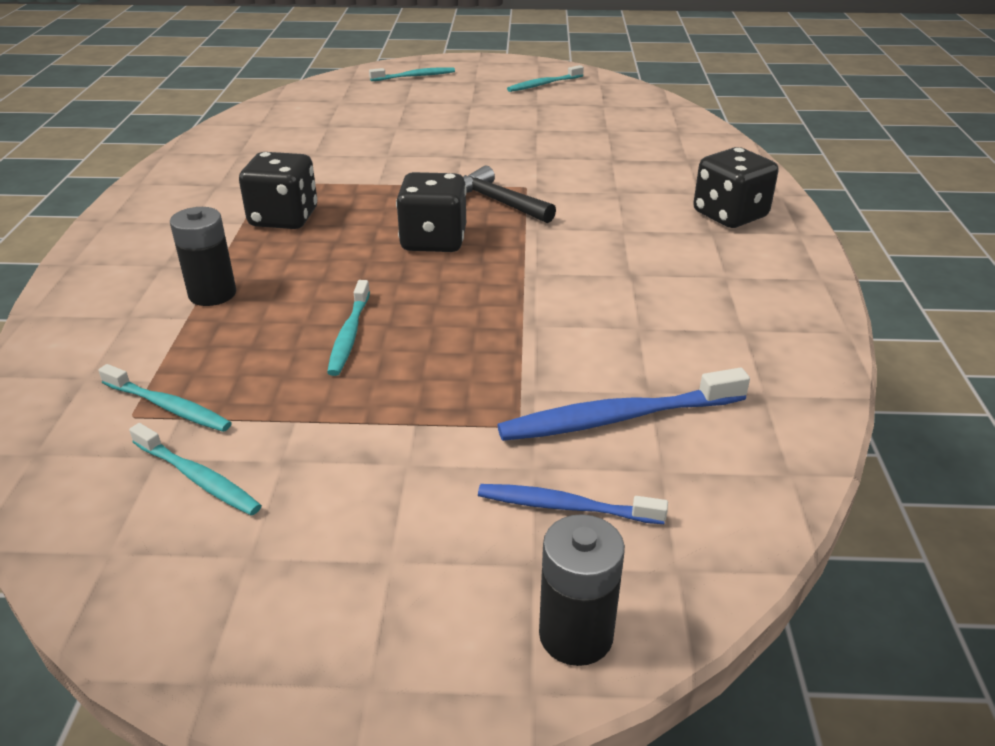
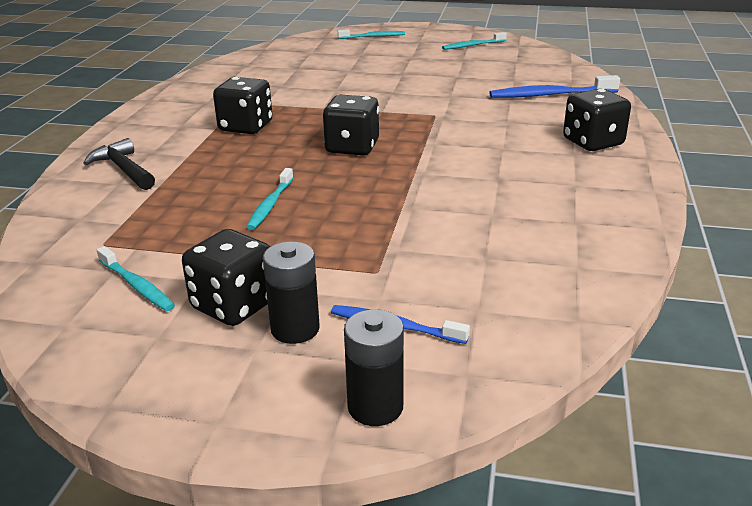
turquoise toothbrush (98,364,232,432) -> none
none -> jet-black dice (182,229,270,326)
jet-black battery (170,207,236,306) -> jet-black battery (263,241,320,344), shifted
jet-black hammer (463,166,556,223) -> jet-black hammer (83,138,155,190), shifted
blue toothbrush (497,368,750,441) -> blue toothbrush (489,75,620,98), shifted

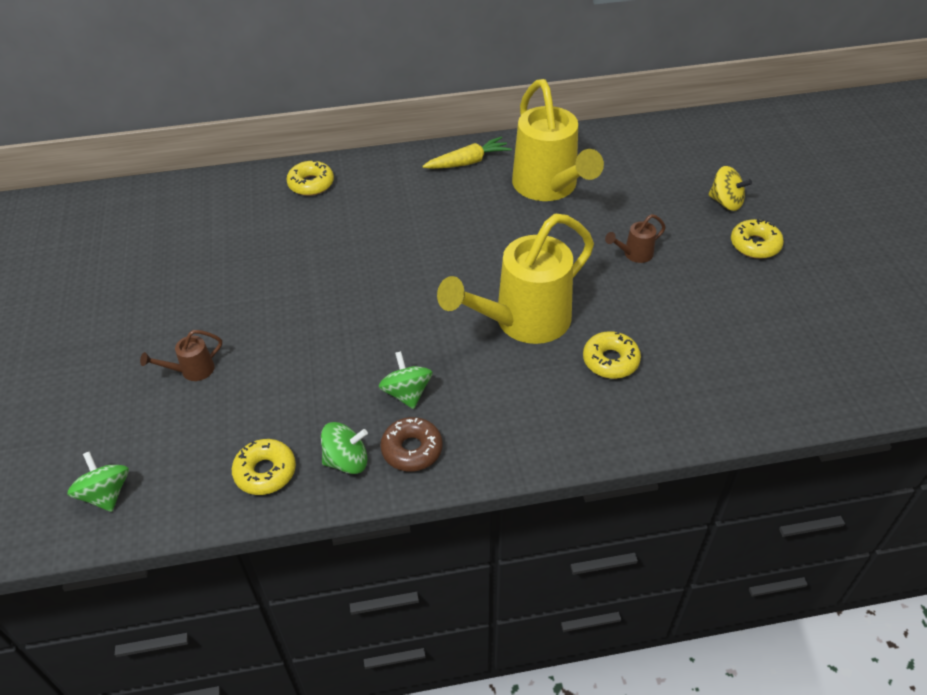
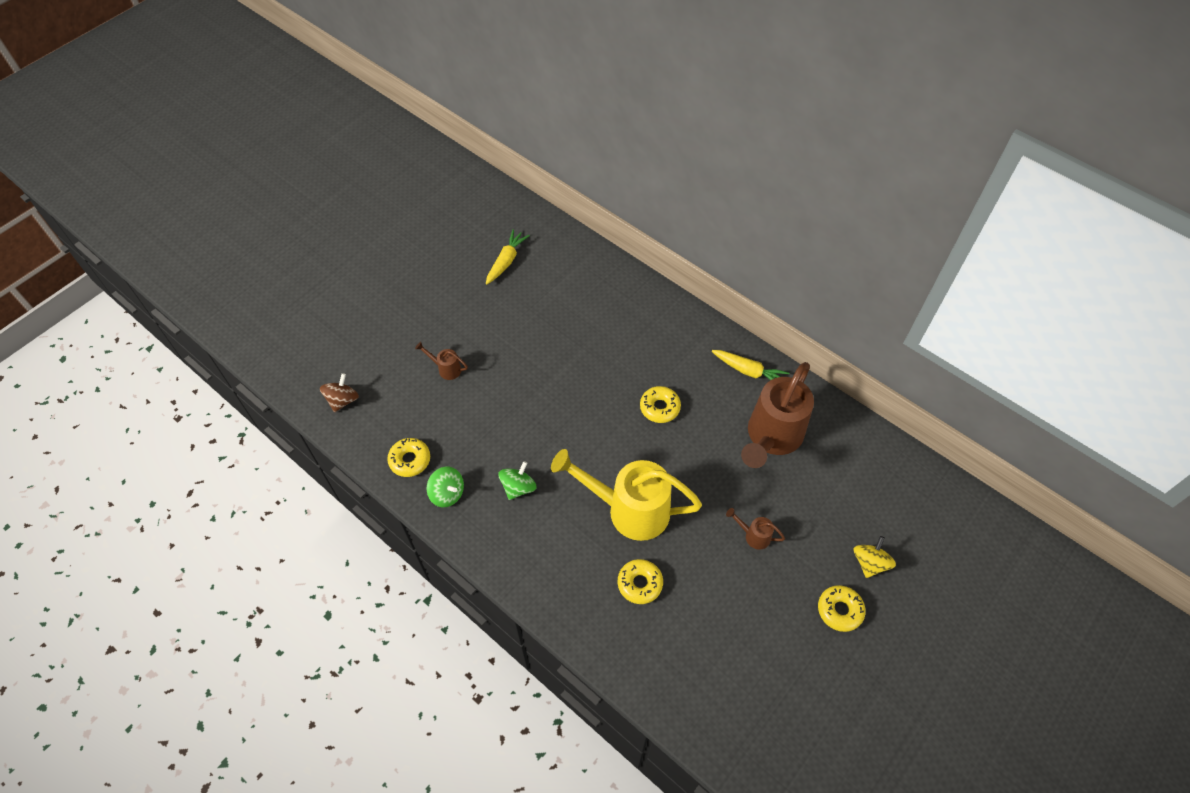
brown glazed donut (380,417,443,471) -> none
none -> yellow carrot (486,229,530,285)
yellow glazed donut (286,161,334,196) -> yellow glazed donut (640,386,681,423), shifted
green whirligig (67,451,129,512) -> brown whirligig (320,373,359,412)
yellow sprinkling can (512,79,604,201) -> brown sprinkling can (741,362,814,468)
yellow whirligig (708,166,752,211) -> yellow whirligig (853,536,896,578), 150 degrees counterclockwise

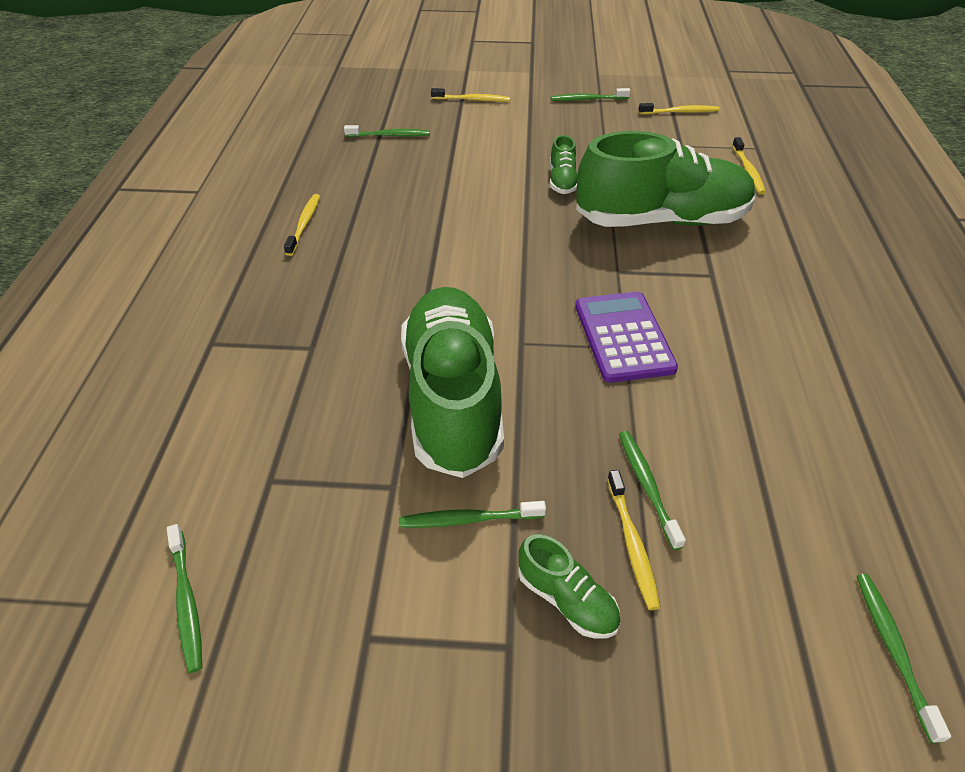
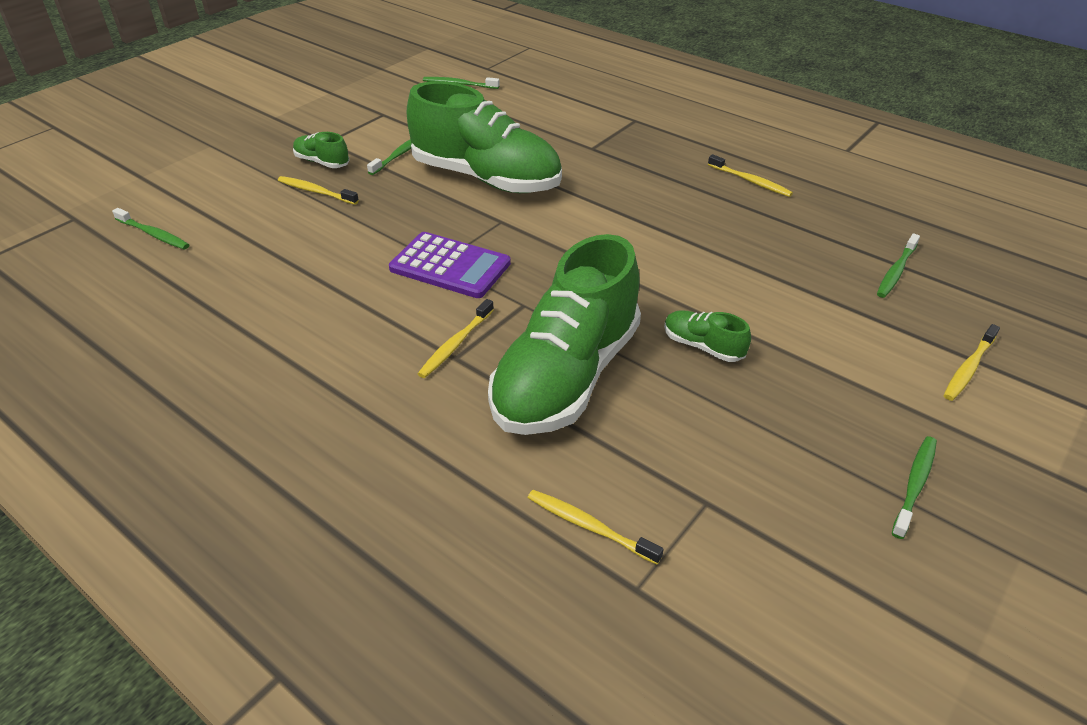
green toothbrush (619,431,686,550) -> none
yellow toothbrush (638,103,719,114) -> yellow toothbrush (418,299,494,378), shifted
green shoe (518,534,620,639) -> green shoe (293,132,349,168), 45 degrees clockwise

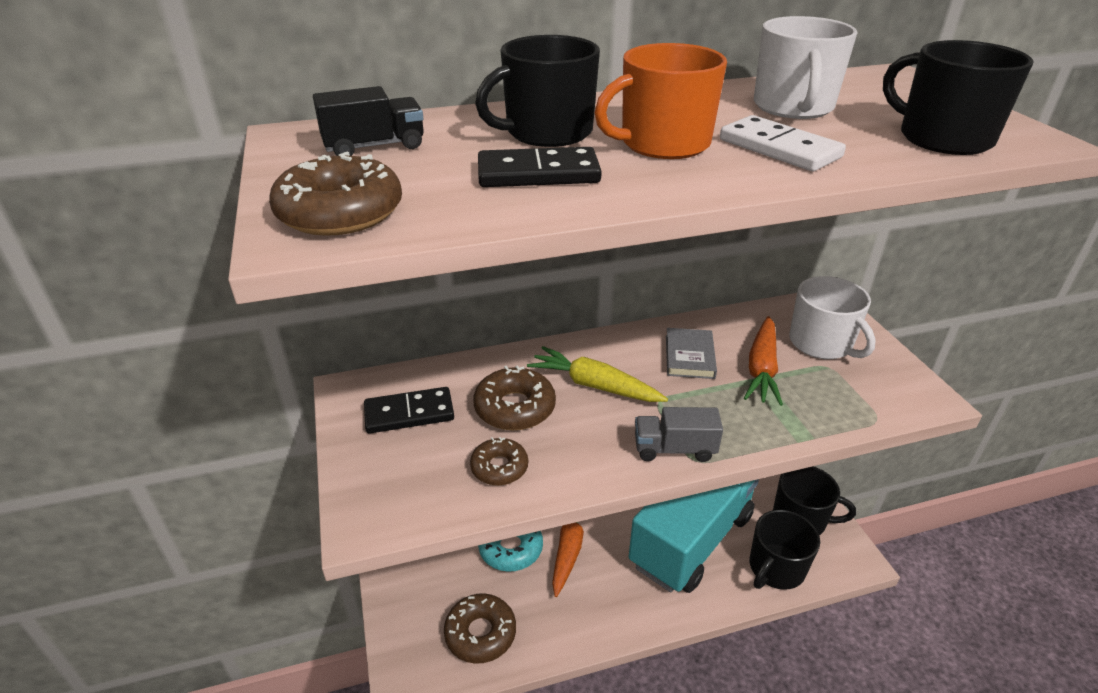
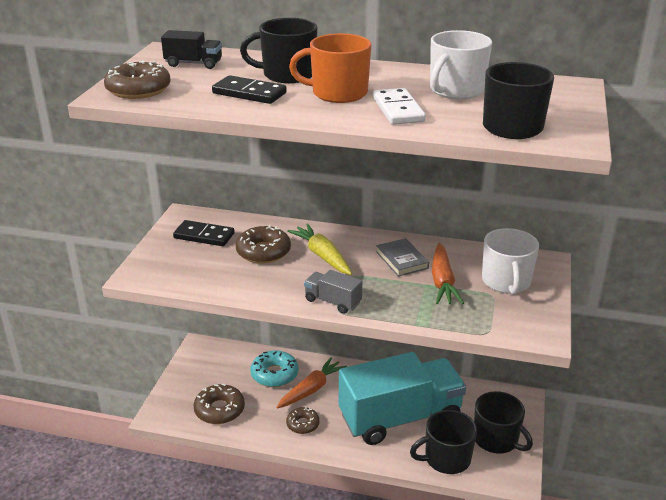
brown glazed donut (470,437,528,485) -> brown glazed donut (286,406,320,434), shifted
grey hardback (666,328,717,379) -> grey hardback (376,238,429,277), 60 degrees counterclockwise
bright orange carrot (744,316,783,406) -> bright orange carrot (432,243,464,304), 45 degrees counterclockwise

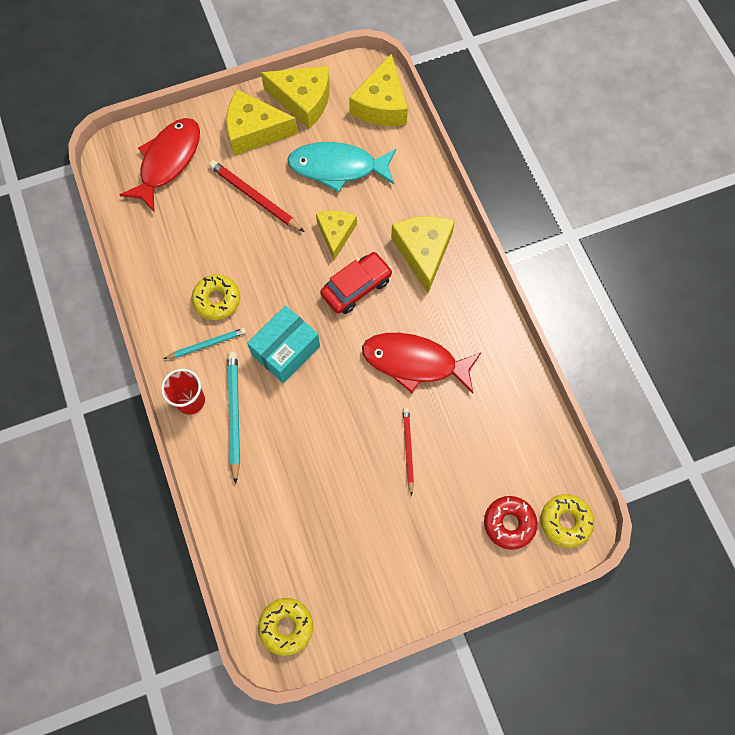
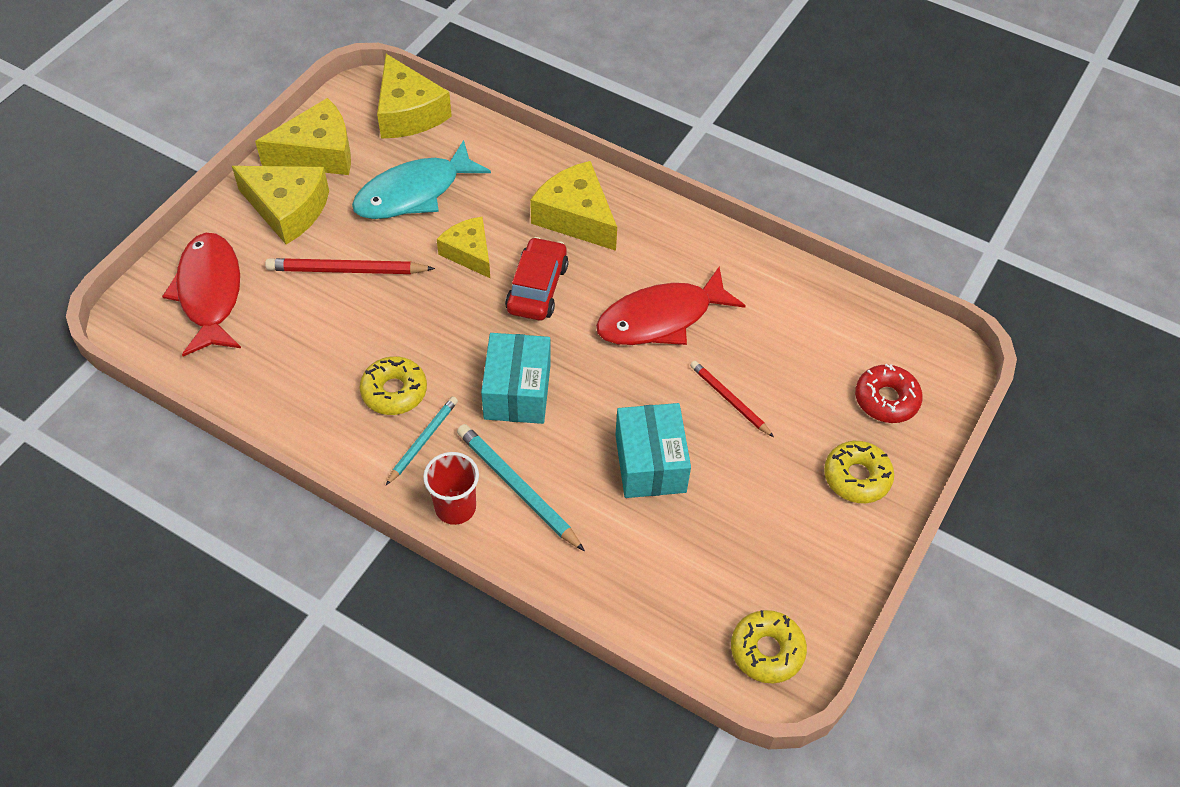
none -> turquoise parcel (615,403,691,498)
yellow glazed donut (541,494,594,548) -> yellow glazed donut (824,441,894,503), shifted
yellow piece of cheese (226,90,298,156) -> yellow piece of cheese (232,166,329,245), 120 degrees counterclockwise

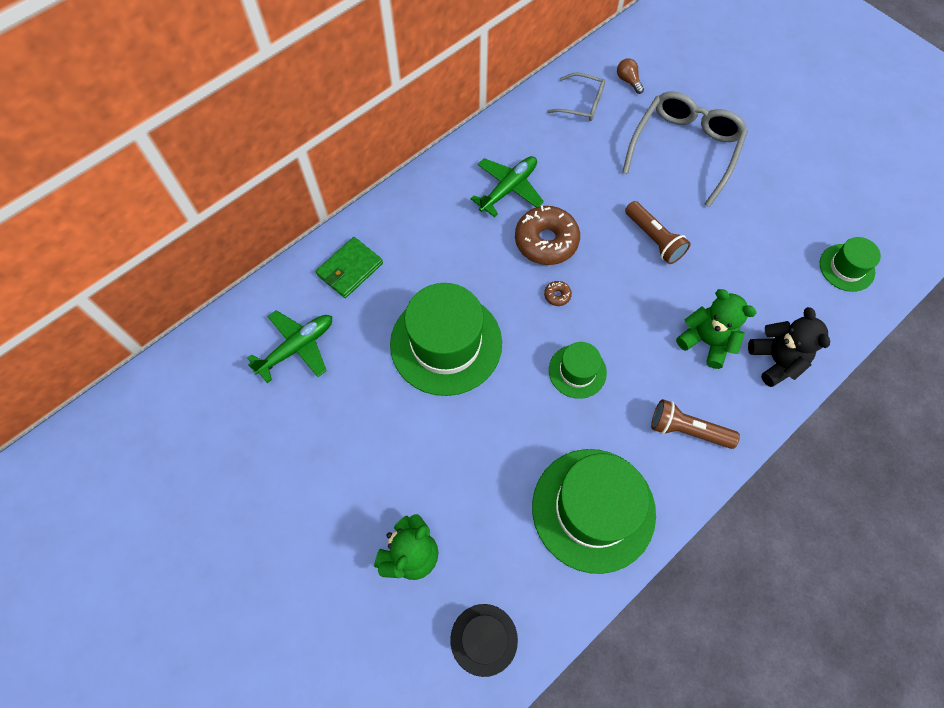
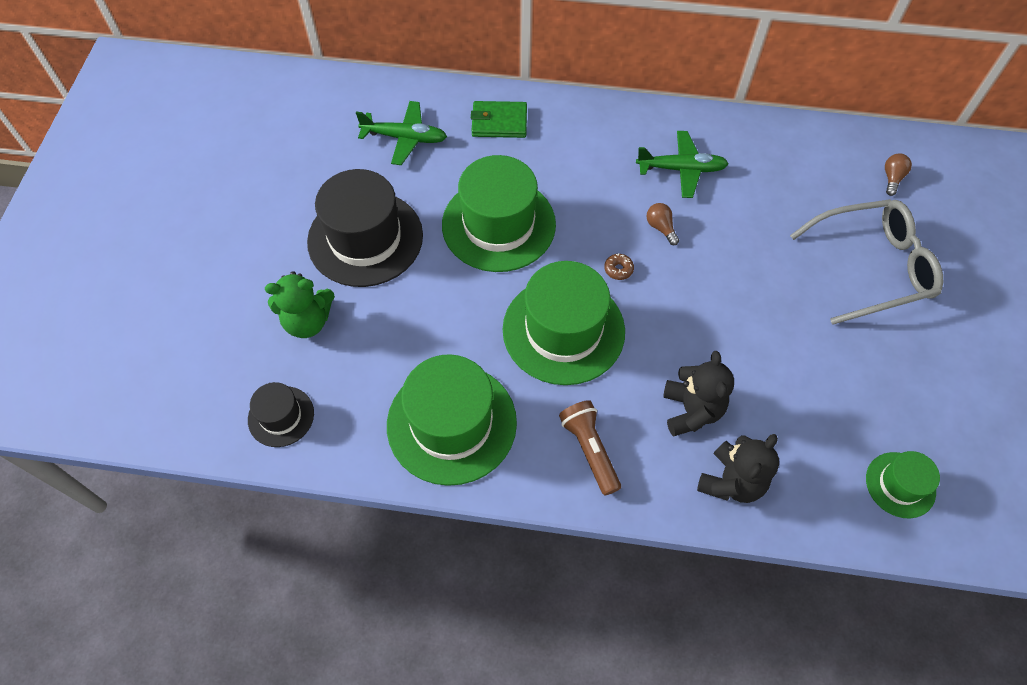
grey glasses (547,73,605,121) -> none
brown flashlight (625,201,691,264) -> none
none -> jet-black tall hat (307,169,423,287)
brown glazed donut (515,206,580,265) -> brown bulb (646,203,679,245)
green teddy (676,289,757,369) -> jet-black teddy (663,351,734,437)
green tall hat (549,342,607,399) -> green tall hat (502,261,625,385), x1.96

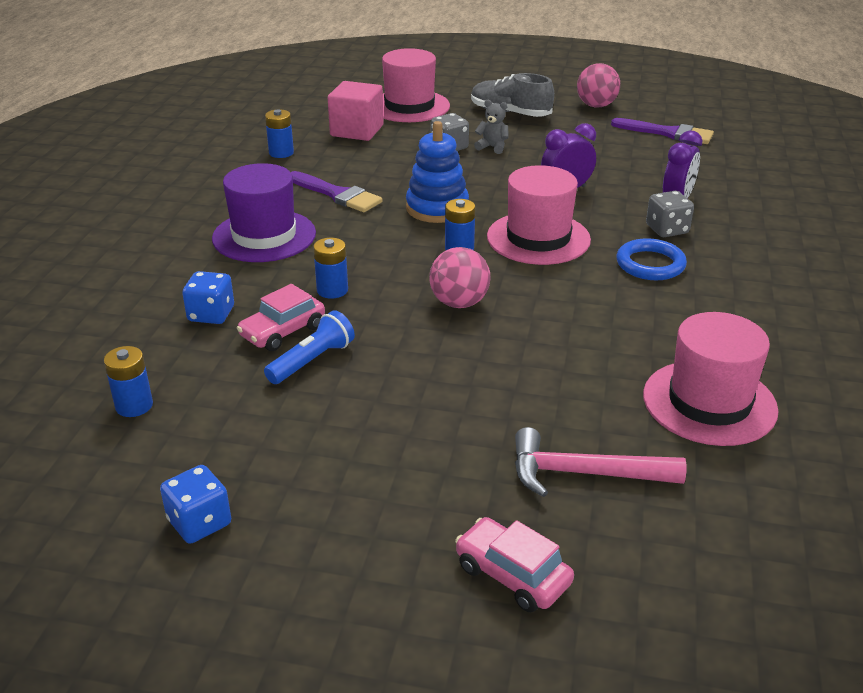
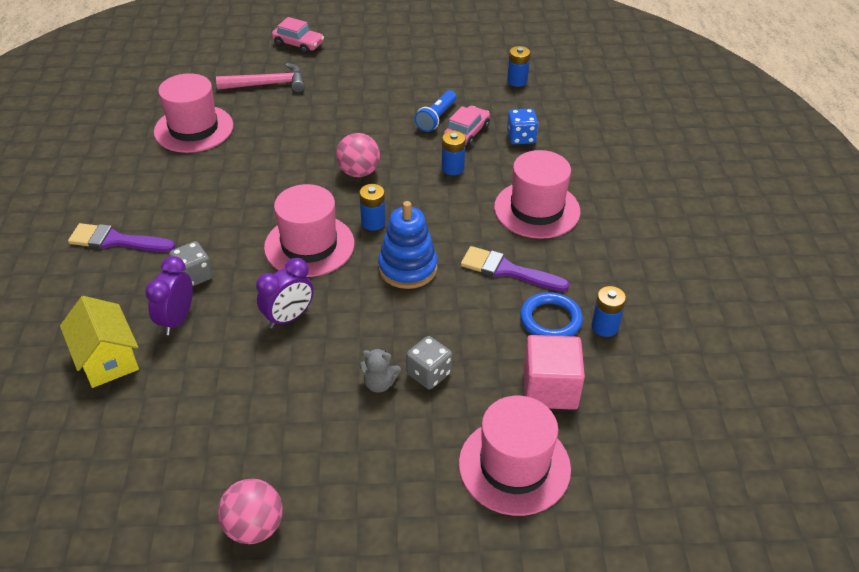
blue dice (160,465,231,544) -> none
grey shoe (471,73,554,117) -> none
none -> yellow toy house (60,296,139,388)
purple paint brush (611,118,714,144) -> purple paint brush (68,223,176,252), shifted
blue hoop (616,238,687,280) -> blue hoop (520,292,583,336), shifted
purple tall hat (212,163,316,262) -> pink tall hat (494,150,580,239)

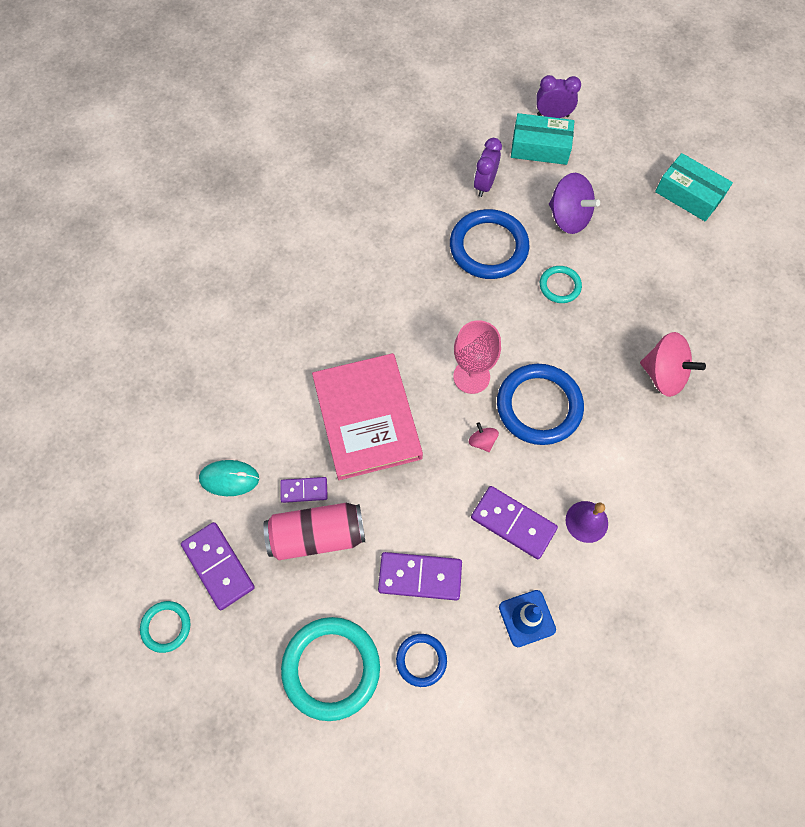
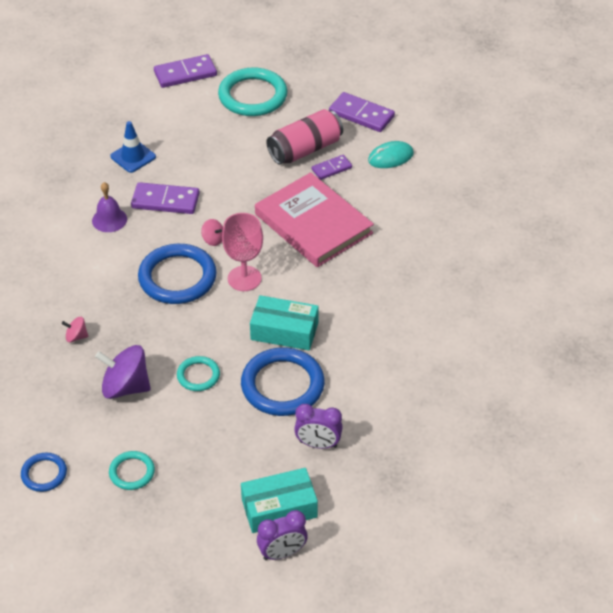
turquoise hoop (140,601,191,653) -> turquoise hoop (109,451,155,490), shifted
purple domino tile (378,552,462,600) -> purple domino tile (154,54,217,88), shifted
blue hoop (396,634,447,687) -> blue hoop (21,452,67,492), shifted
purple whirligig (549,173,600,234) -> purple whirligig (95,345,151,399), shifted
turquoise parcel (655,153,733,221) -> turquoise parcel (250,295,319,350), shifted
purple alarm clock (474,138,502,197) -> purple alarm clock (294,404,343,449), 105 degrees clockwise
pink whirligig (640,332,706,397) -> pink whirligig (62,317,88,342), x0.48

